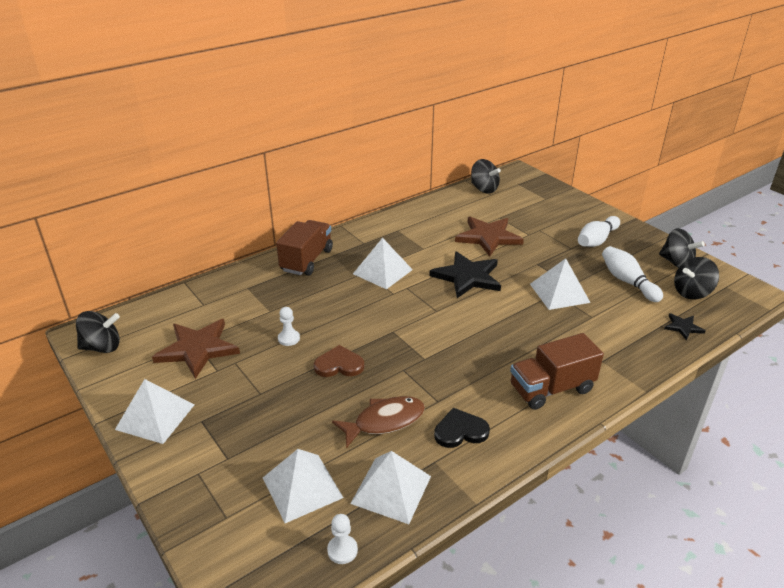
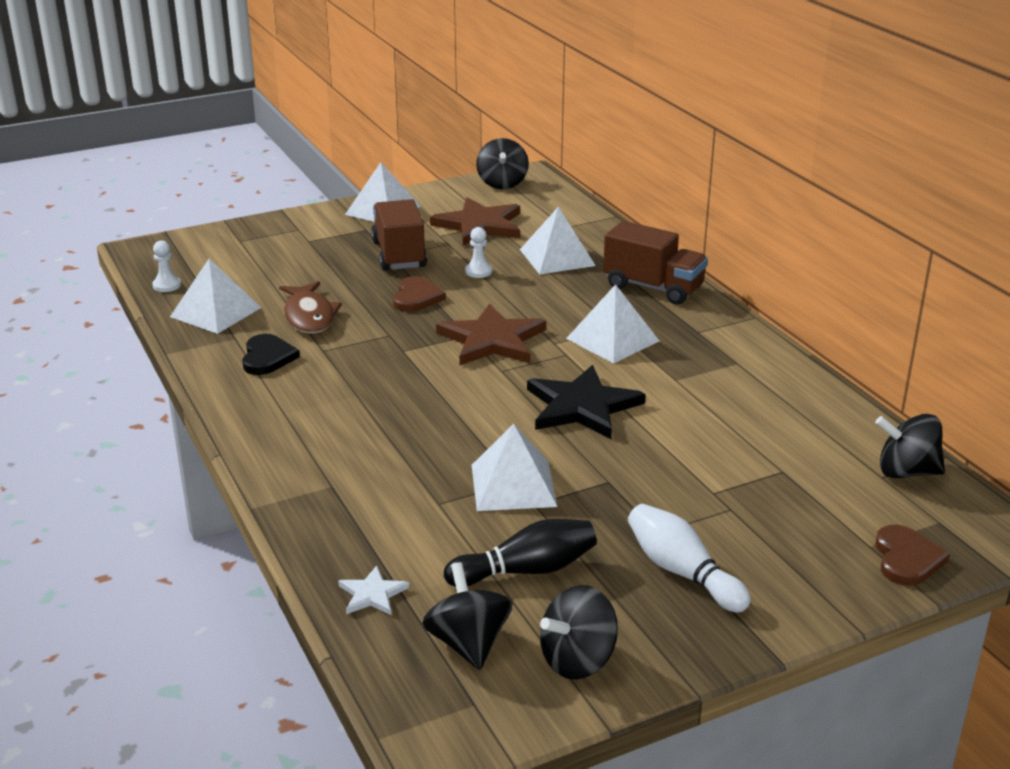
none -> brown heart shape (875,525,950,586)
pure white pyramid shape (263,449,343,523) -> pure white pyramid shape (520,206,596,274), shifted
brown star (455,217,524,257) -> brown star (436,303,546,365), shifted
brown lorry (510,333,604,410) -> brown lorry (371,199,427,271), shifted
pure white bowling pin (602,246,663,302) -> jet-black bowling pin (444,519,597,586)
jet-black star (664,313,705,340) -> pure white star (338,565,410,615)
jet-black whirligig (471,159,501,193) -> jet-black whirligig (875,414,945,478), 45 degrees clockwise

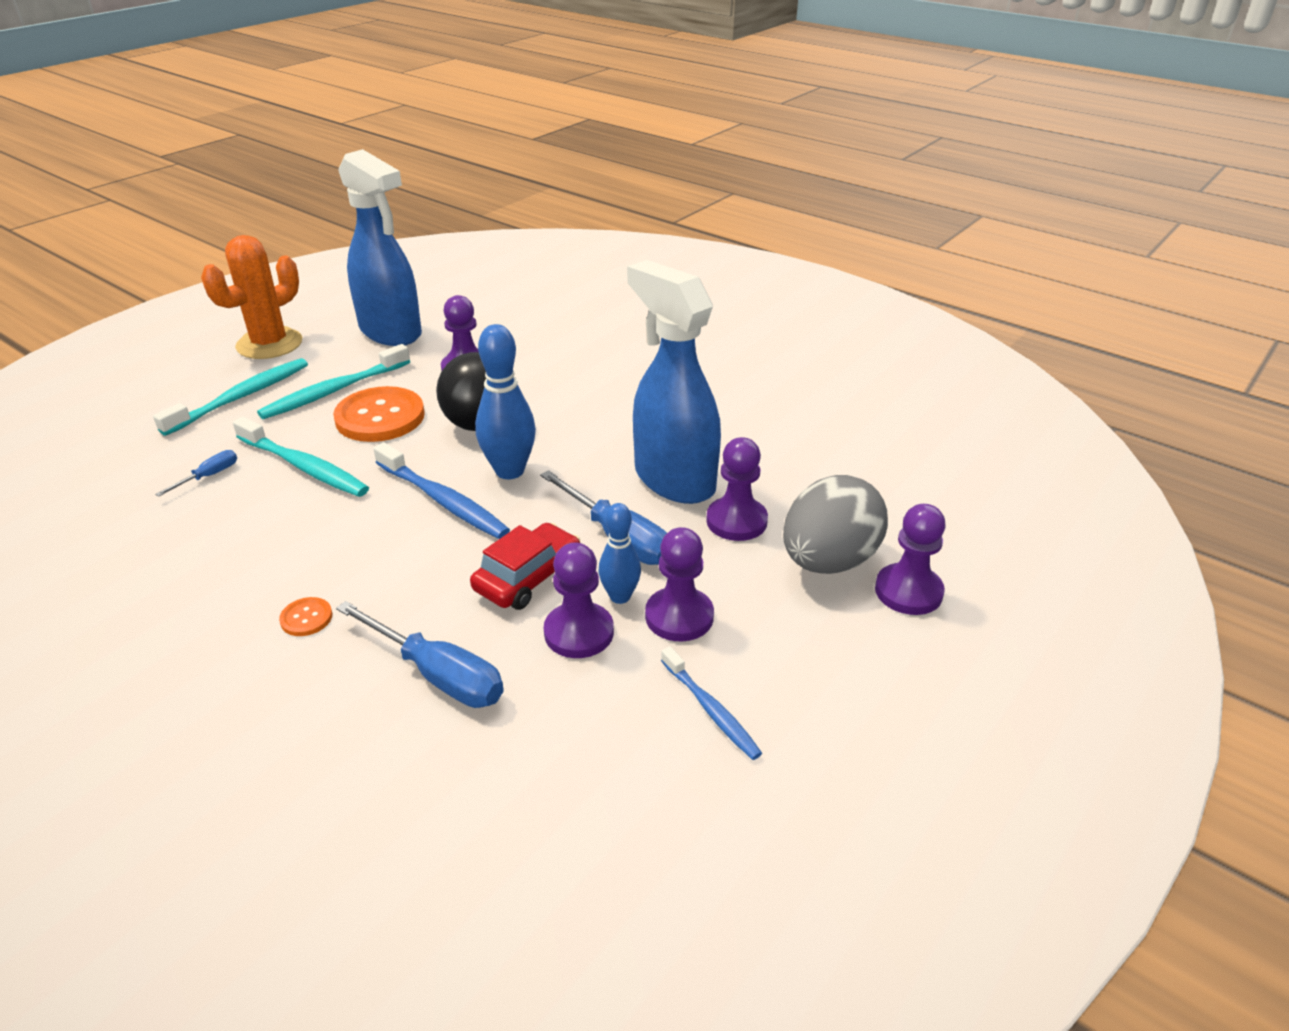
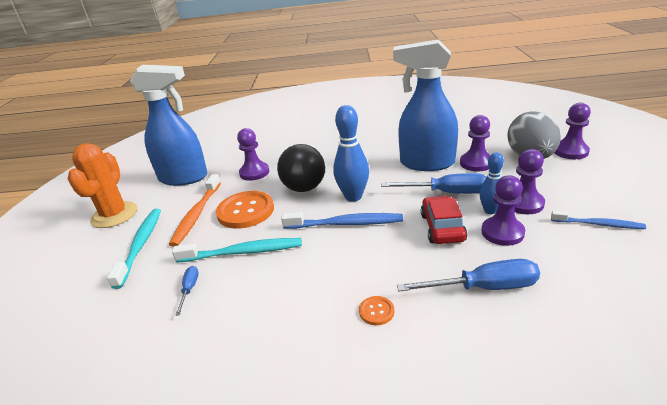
turquoise toothbrush (257,344,410,419) -> bright orange toothbrush (169,174,221,247)

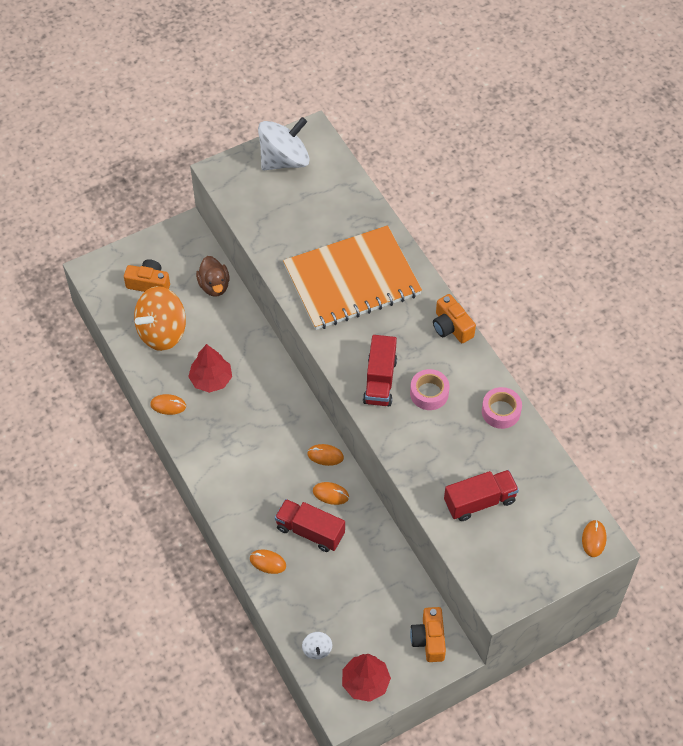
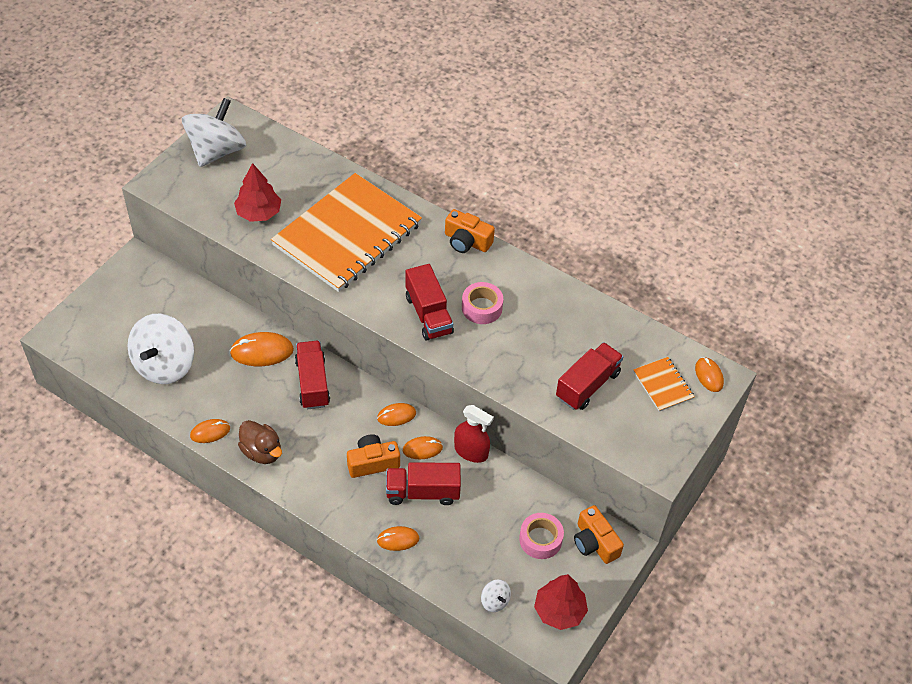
none -> bright orange computer mouse (230,332,294,366)
none -> crimson lorry (295,341,330,409)
none -> crimson spray bottle (454,405,494,463)
none -> bright orange notebook (633,357,695,412)
bright orange photo camera (124,259,170,292) -> bright orange photo camera (347,434,400,478), shifted
crimson tree (188,344,232,393) -> crimson tree (234,163,281,222), shifted
brown rubber duck (196,256,230,297) -> brown rubber duck (238,420,282,464), shifted
pink roll of tape (482,387,522,429) -> pink roll of tape (519,513,564,559), shifted
bright orange whirligig (134,286,186,351) -> pure white whirligig (127,314,194,384)

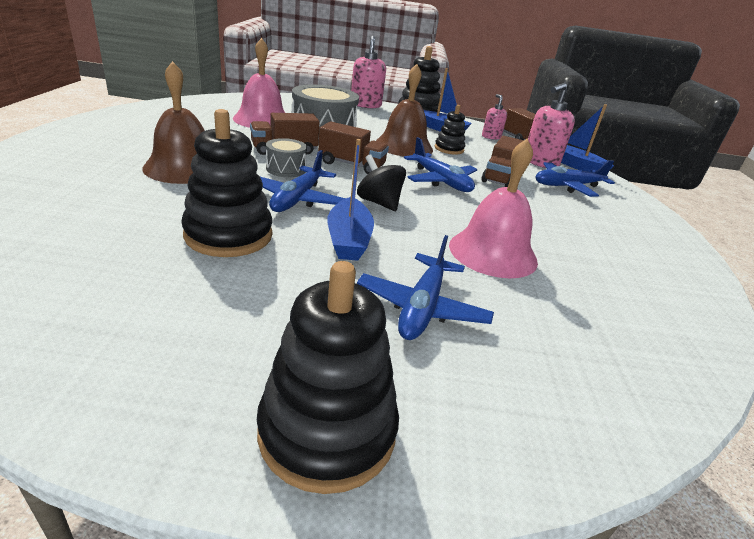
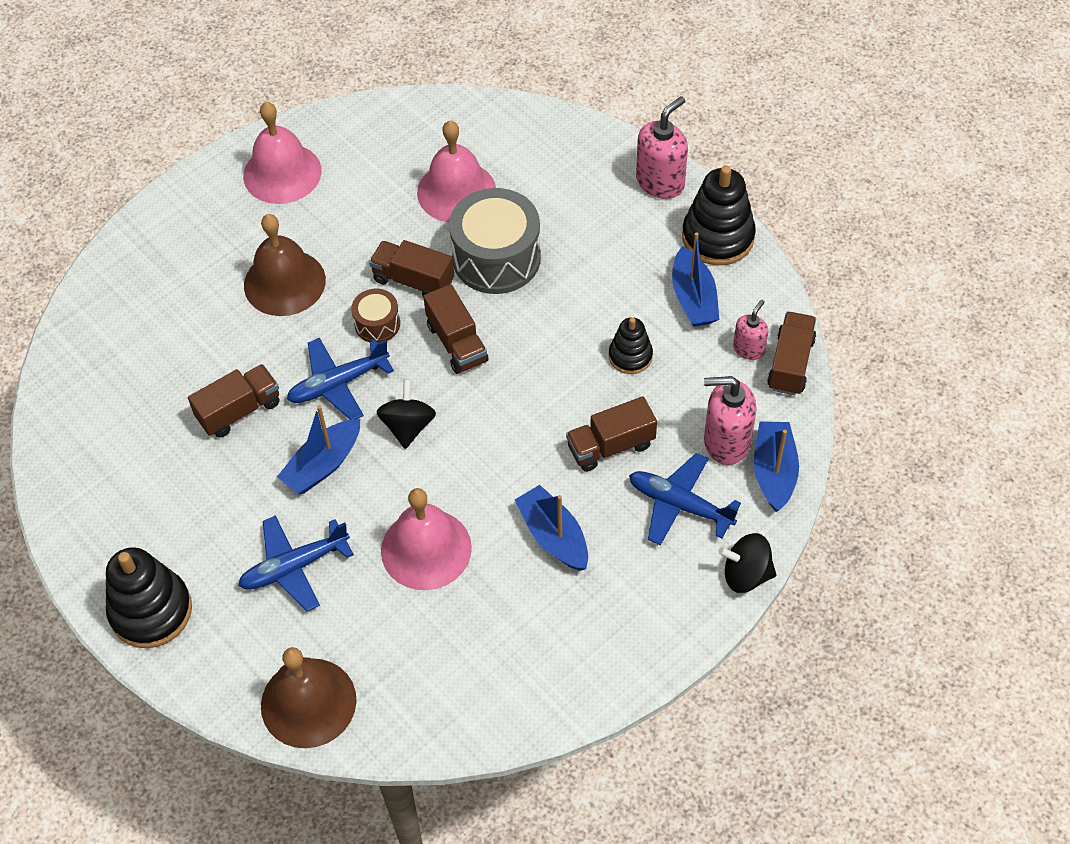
blue aeroplane (404,137,477,192) -> none
none -> pink bell (243,102,322,204)
none -> blue sailboat (515,485,588,571)
none -> jet-black whirligig (718,533,776,593)
brown bell (376,64,433,156) -> brown bell (261,647,357,748), shifted
jet-black stacking rings (181,109,272,257) -> brown lorry (188,364,280,438)
grey snare drum (266,138,307,177) -> brown snare drum (351,289,400,343)

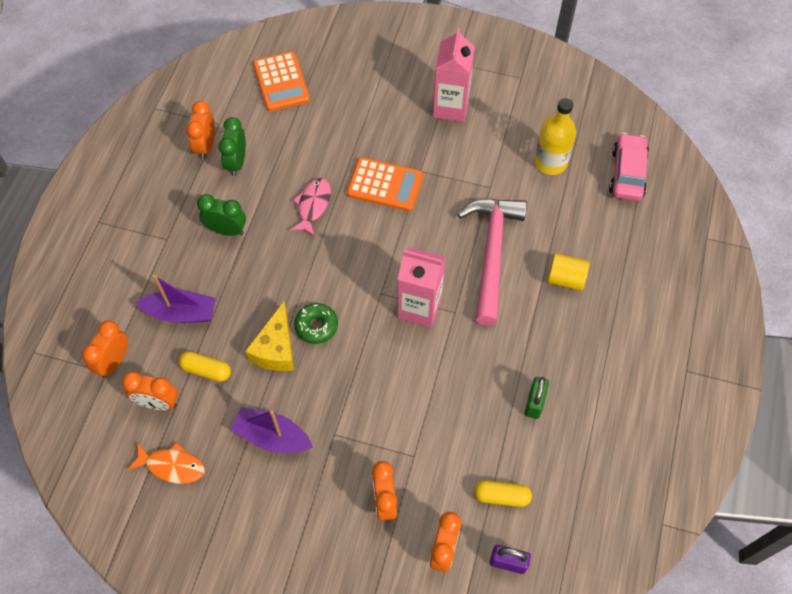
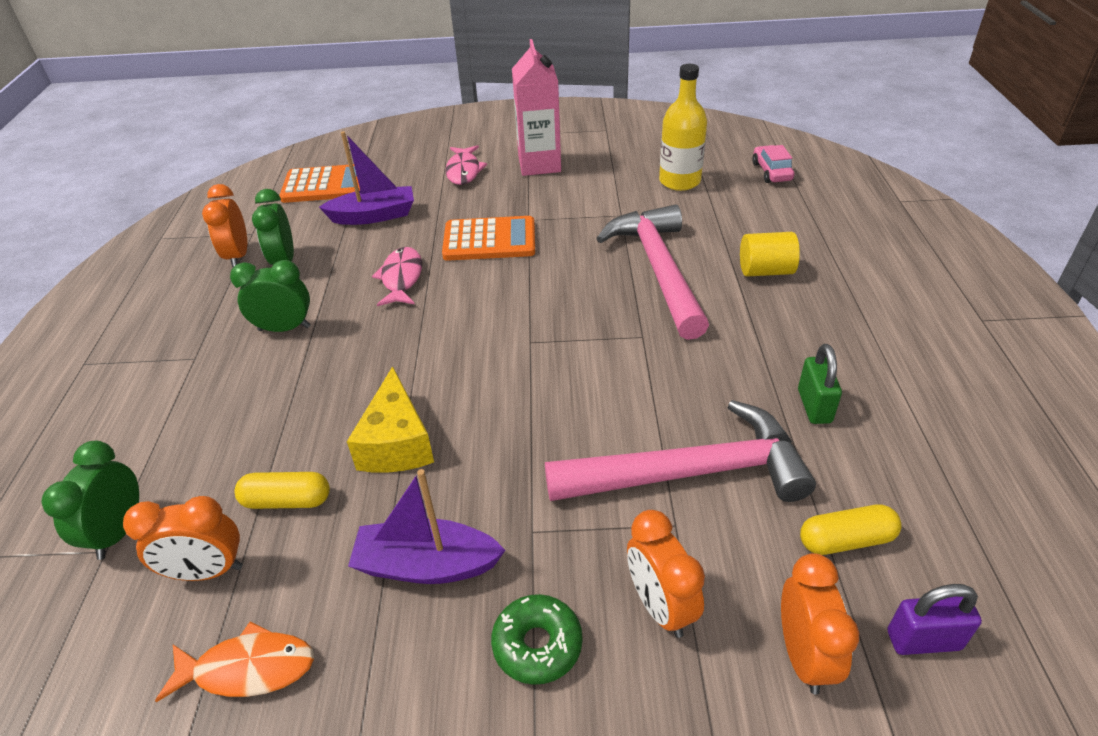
pink juice carton (398,247,446,328) -> none
none -> pink fish (445,145,487,185)
none -> pink hammer (545,400,816,502)
purple sailboat (135,275,215,323) -> purple sailboat (319,131,414,225), shifted
green glazed donut (294,303,338,344) -> green glazed donut (491,594,583,685), shifted
bright orange alarm clock (82,321,128,378) -> green alarm clock (41,441,139,560)
bright orange calculator (253,51,310,111) -> bright orange calculator (279,164,360,203), 60 degrees counterclockwise
pink toy car (609,133,649,201) -> pink toy car (752,145,794,183), x0.66

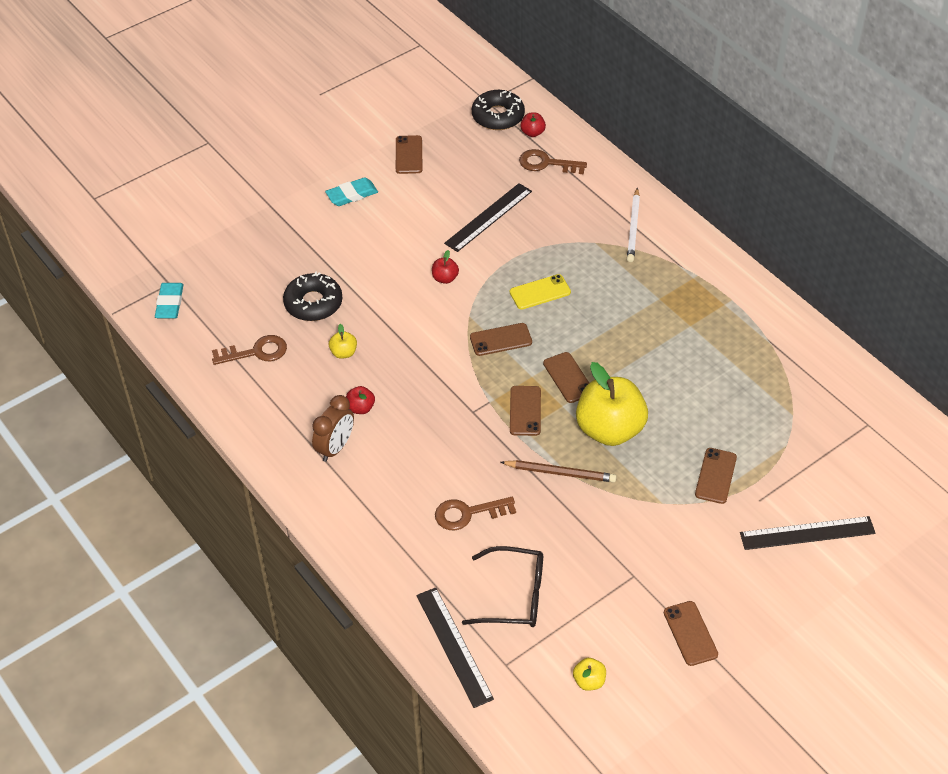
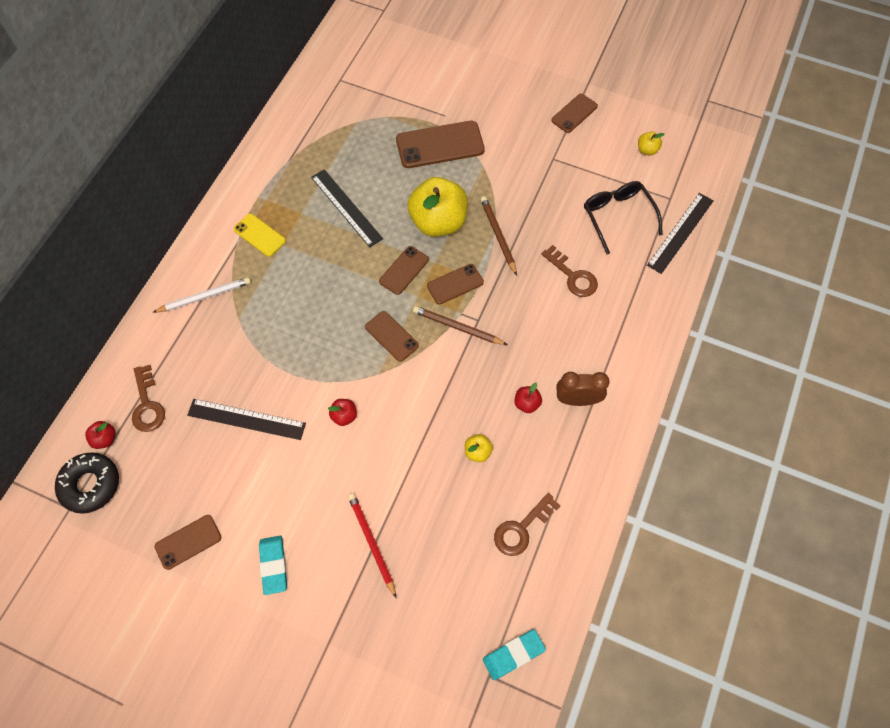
jet-black glazed donut (283,271,342,321) -> none
none -> crimson wooden pencil (348,493,396,598)
none -> brown wooden pencil (413,306,508,345)
yellow phone (510,274,571,309) -> yellow phone (234,214,286,257), shifted
jet-black straightedge (740,516,875,550) -> jet-black straightedge (311,169,383,247), shifted
brown latchkey (212,335,287,365) -> brown latchkey (494,493,560,556), 90 degrees counterclockwise
turquoise pencil eraser (325,177,378,206) -> turquoise pencil eraser (259,536,287,595), 45 degrees clockwise
brown phone (695,448,737,504) -> brown phone (396,121,485,168), x1.71

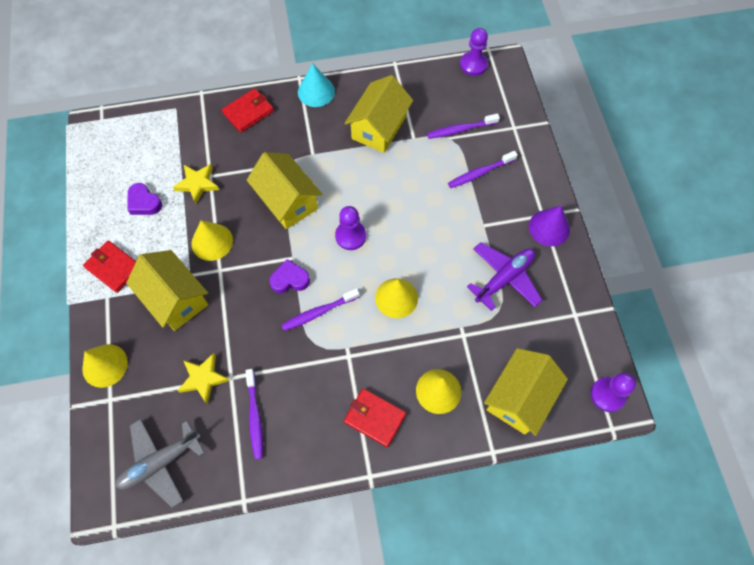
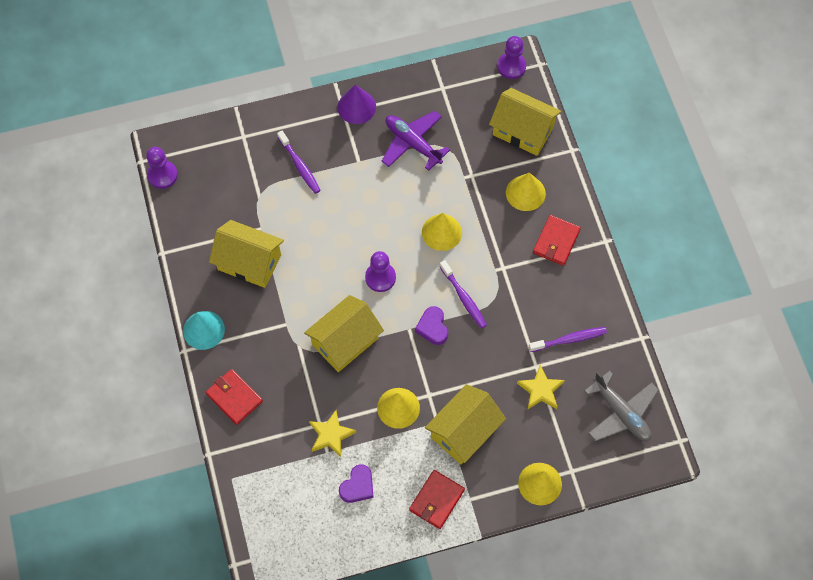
purple toothbrush (427,113,500,139) -> none

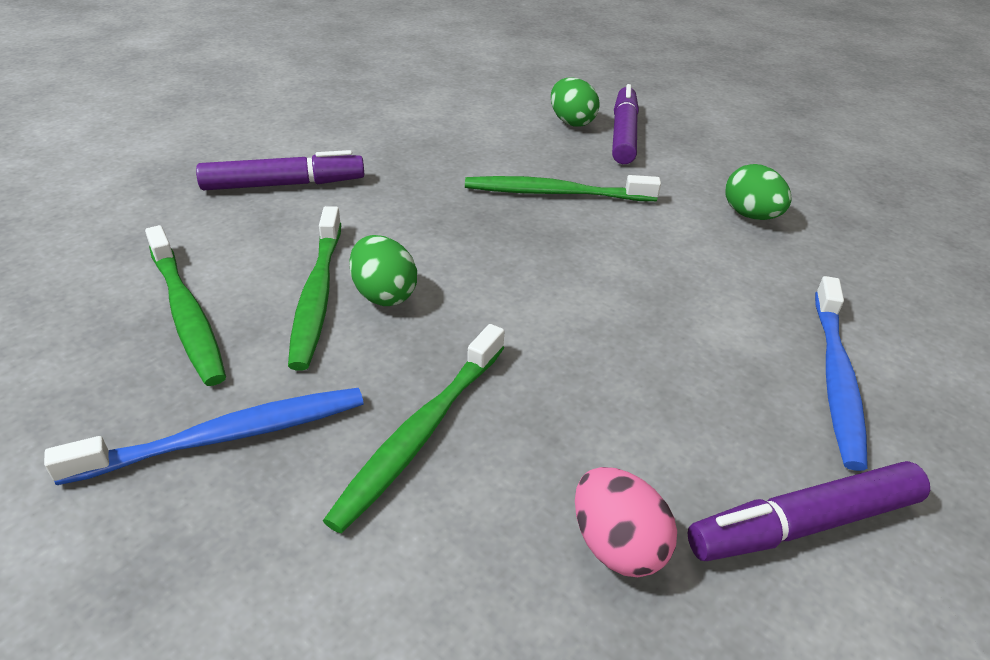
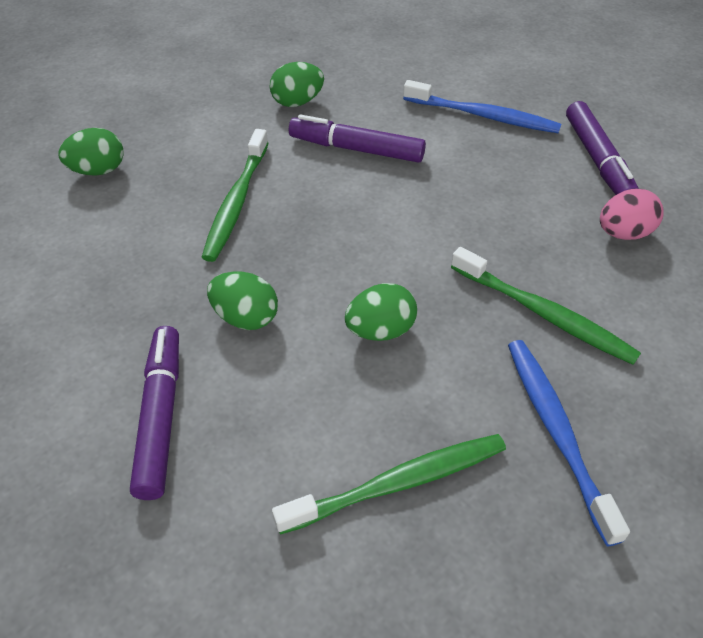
green toothbrush (288,206,341,371) -> none
none -> green egg (207,271,278,330)
purple marker (612,84,639,164) -> purple marker (289,114,426,163), shifted

